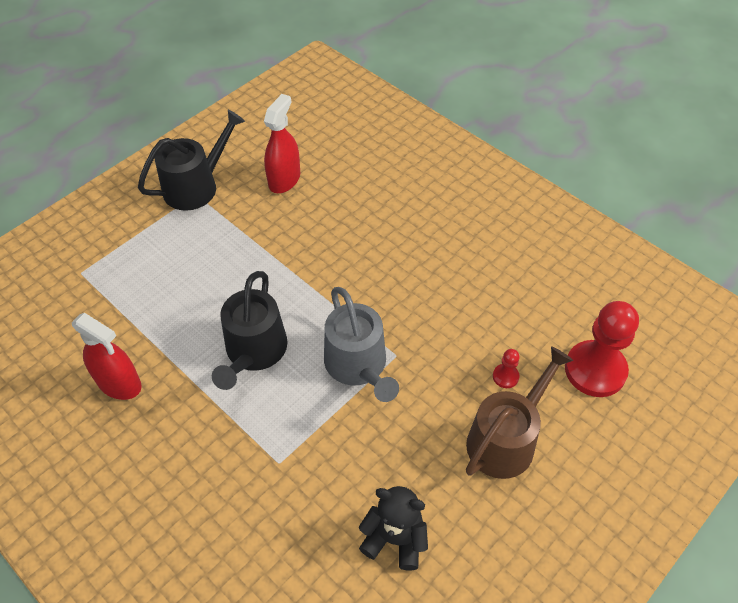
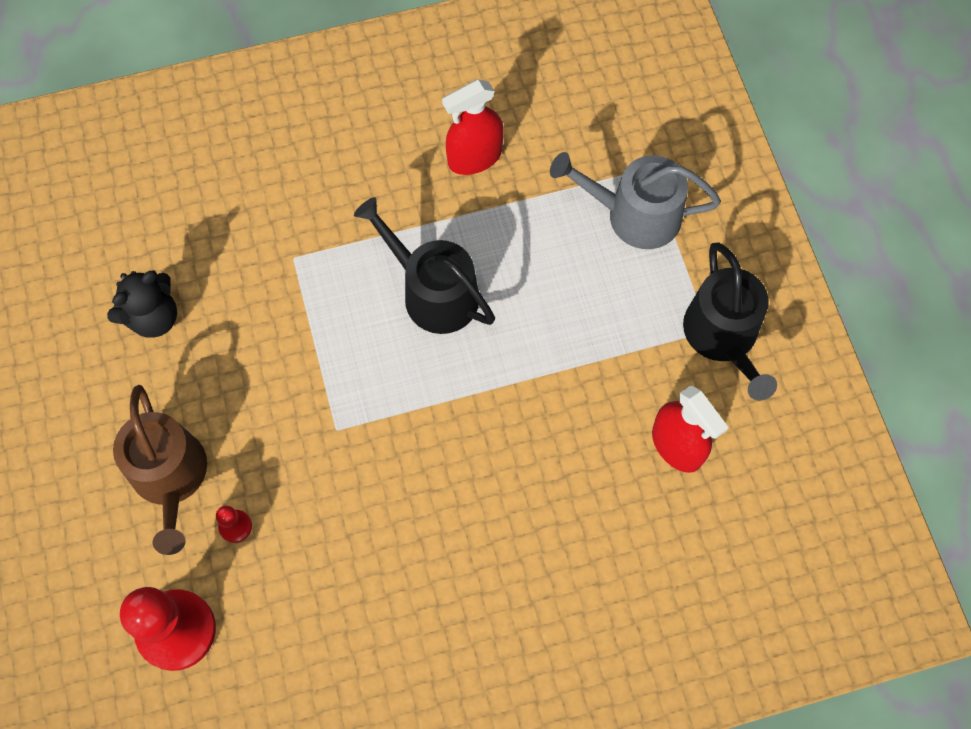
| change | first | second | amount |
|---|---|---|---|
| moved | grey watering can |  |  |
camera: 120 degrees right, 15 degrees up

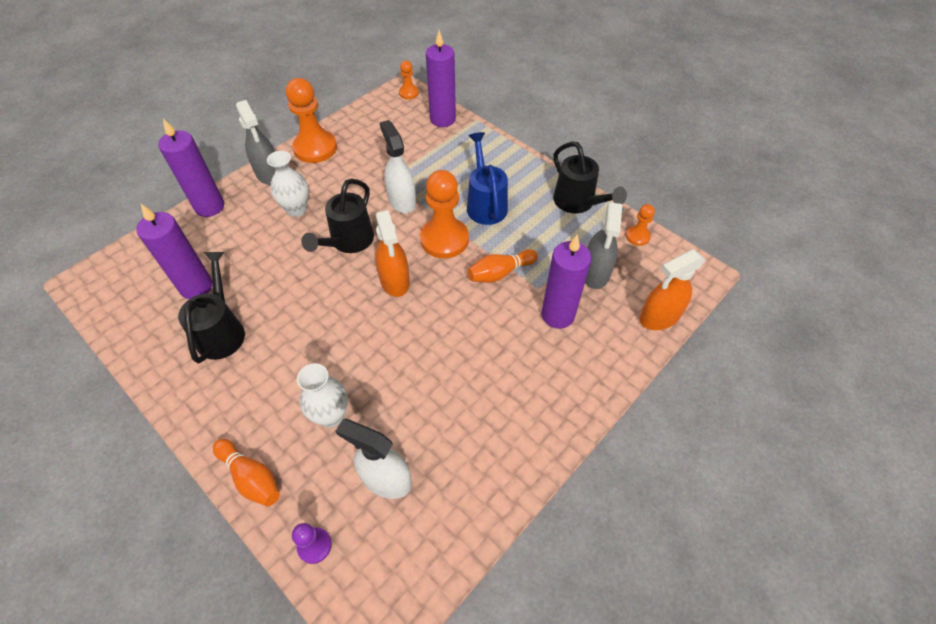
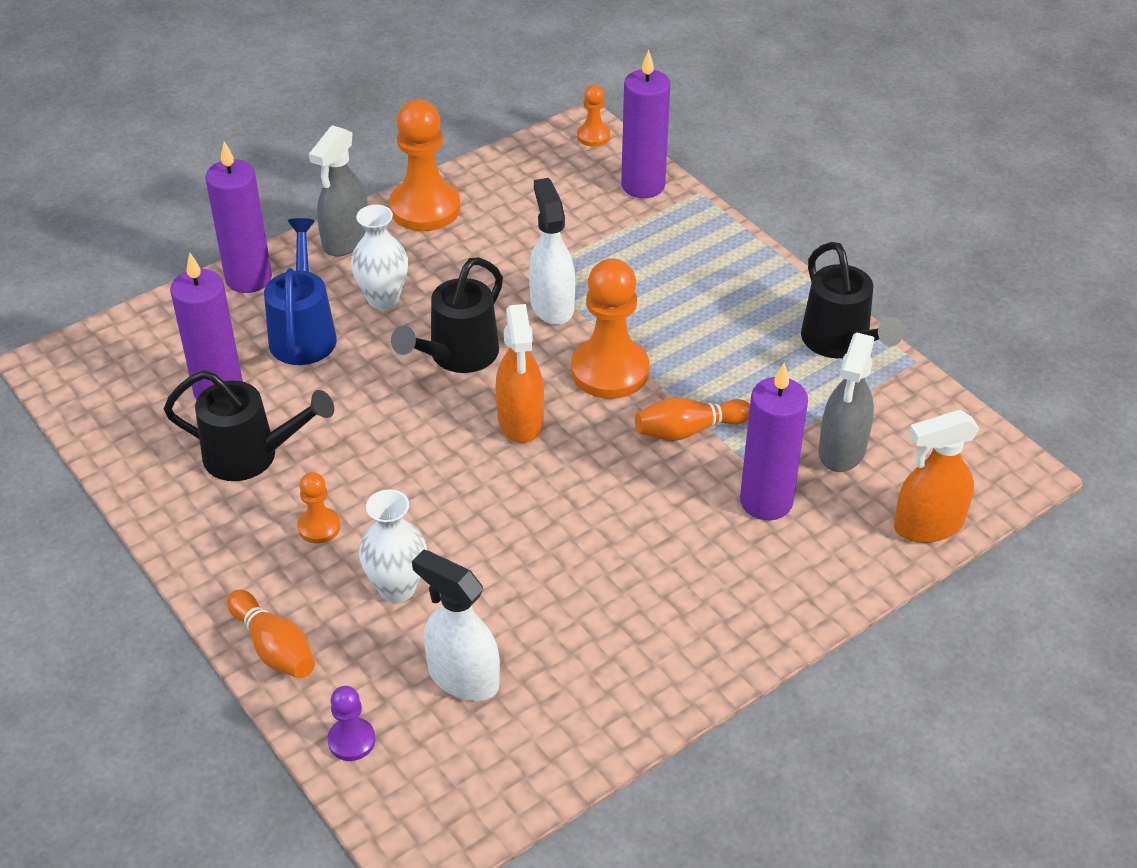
| change | first | second | amount |
|---|---|---|---|
| turned | grey spray bottle (1st from left) |  | 45 degrees clockwise |
| moved | blue watering can |  |  |
| moved | orange pawn (4th from left in the first image) | orange pawn (1st from left) |  |
| turned | black watering can (1st from left) |  | 90 degrees clockwise |
camera: 10 degrees right, 10 degrees down

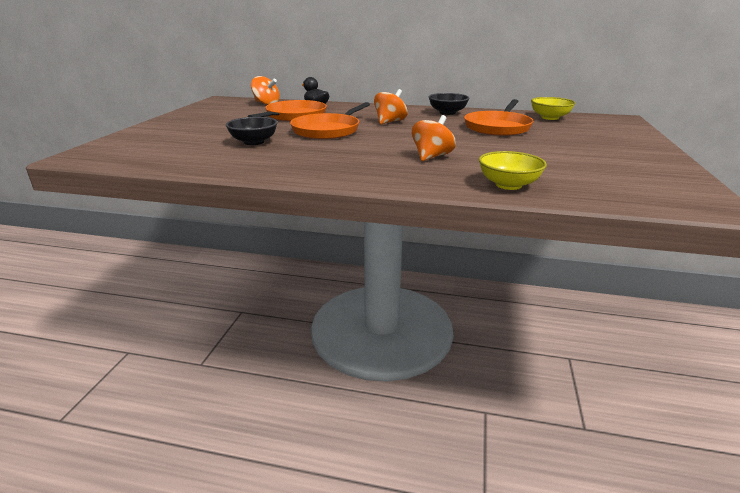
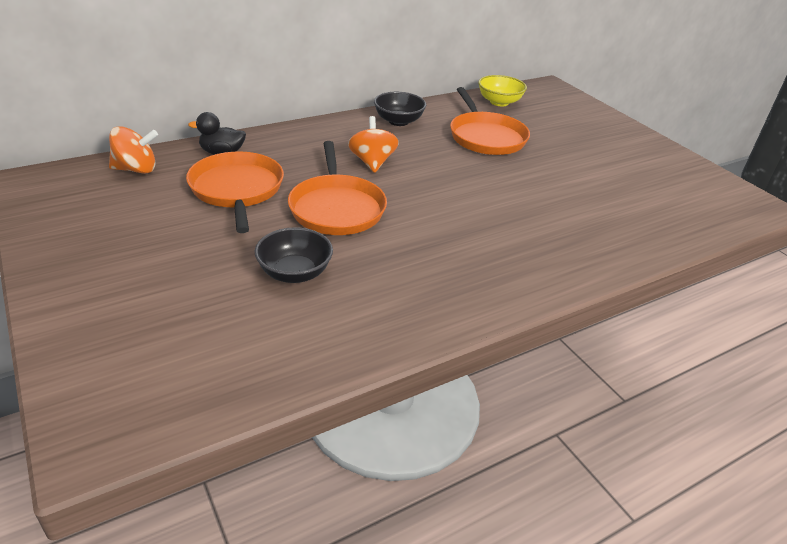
| change | first | second | amount |
|---|---|---|---|
| removed | orange spinning top (3rd from left) |  |  |
| removed | yellow bowl (1st from left) |  |  |
camera: 45 degrees left, 10 degrees up

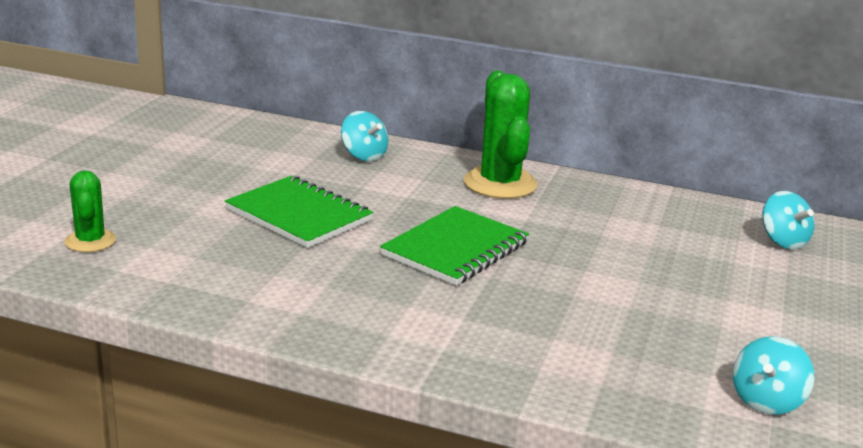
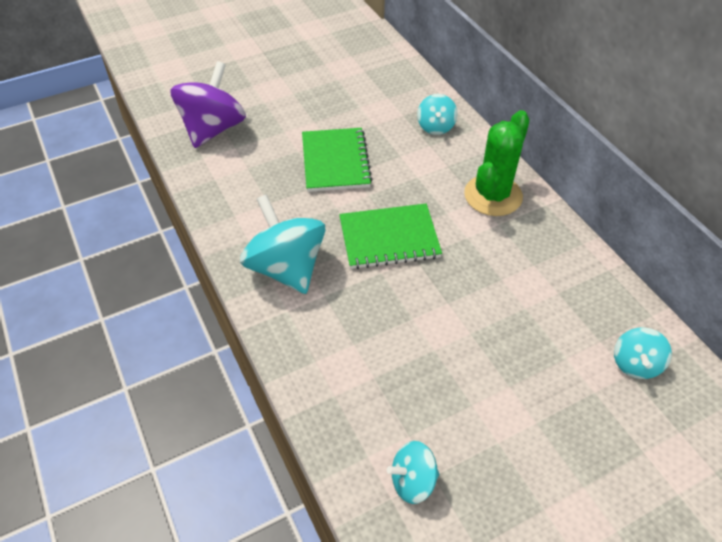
| change | first | second | amount |
|---|---|---|---|
| replaced | green cactus (1st from left) | purple spinning top |  |
| added |  | turquoise spinning top (1st from left) |  |
camera: 45 degrees right, 25 degrees up

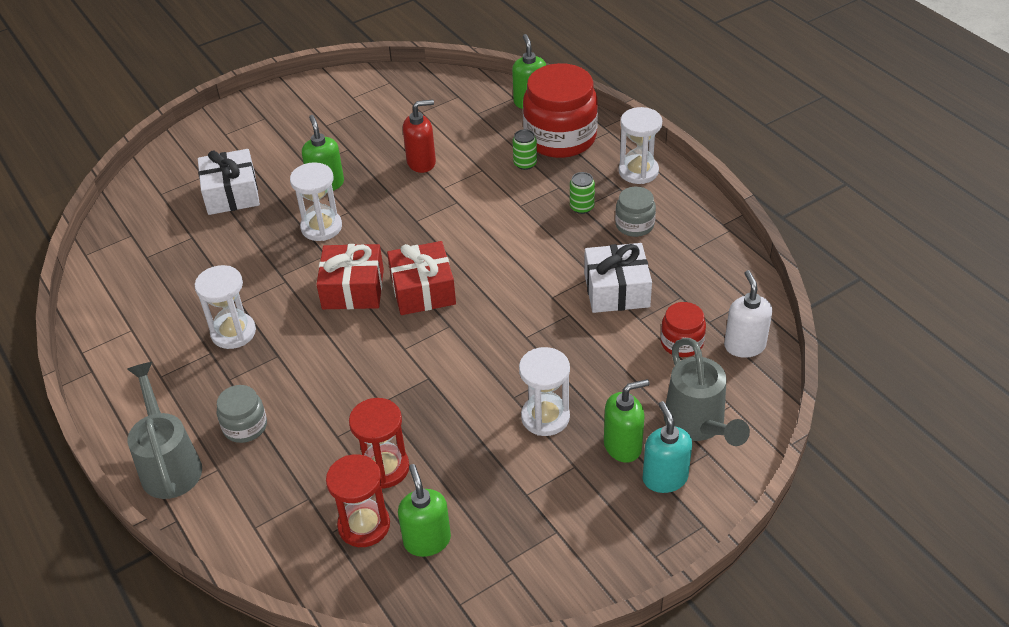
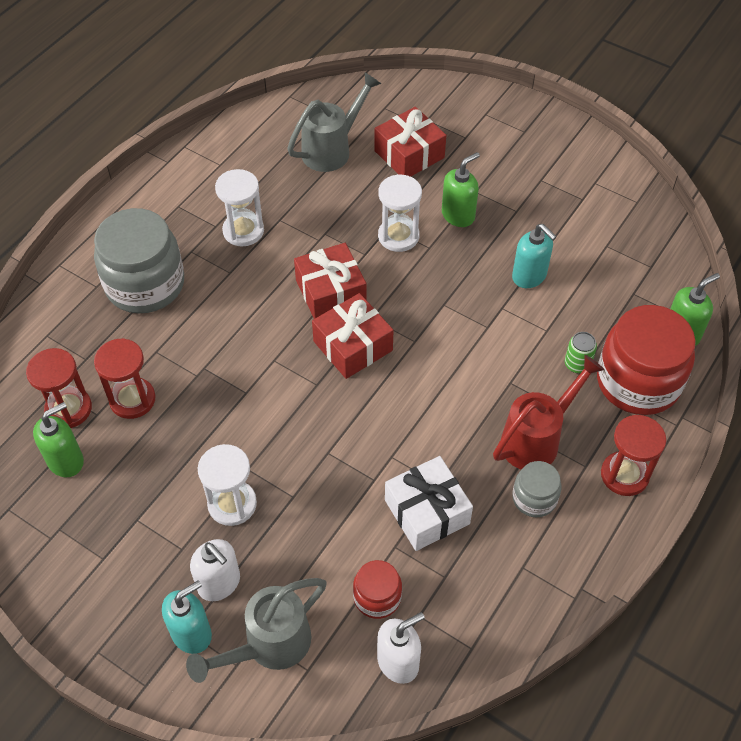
| change | first | second | amount |
|---|---|---|---|
| recoloured | red soap dispenser | turquoise soap dispenser (2nd from left) |  |
| recoloured | white hourglass (4th from left) | red hourglass (3rd from left) |  |
| recoloured | white gift (1st from left) | red gift (3rd from left) |  |
| replaced | green can (2nd from left) | red watering can |  |
| moved | grey watering can (1st from left in the first image) | grey watering can (2nd from left) |  |
| recoloured | green soap dispenser (4th from left) | white soap dispenser (1st from left) |  |
| resized | grey jar (1st from left) |  | x2.02 |
camera: 65 degrees right, 10 degrees up

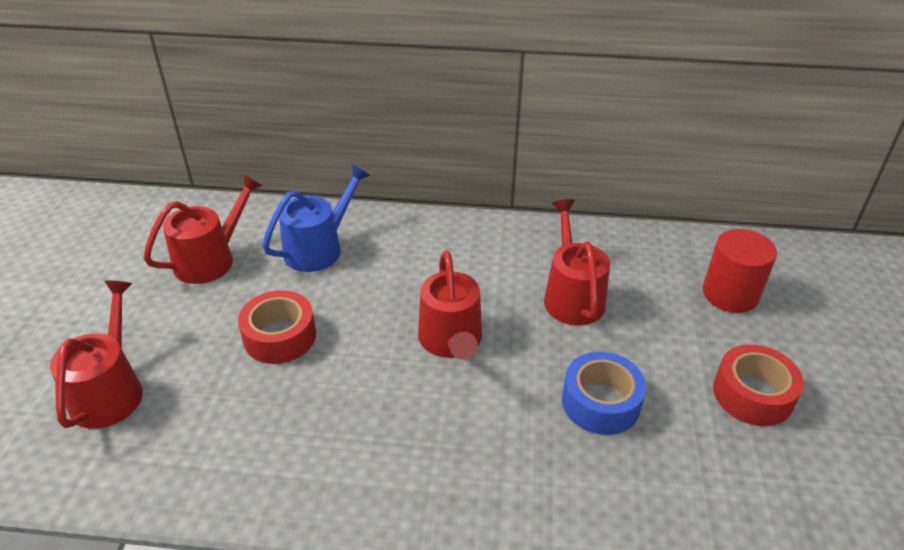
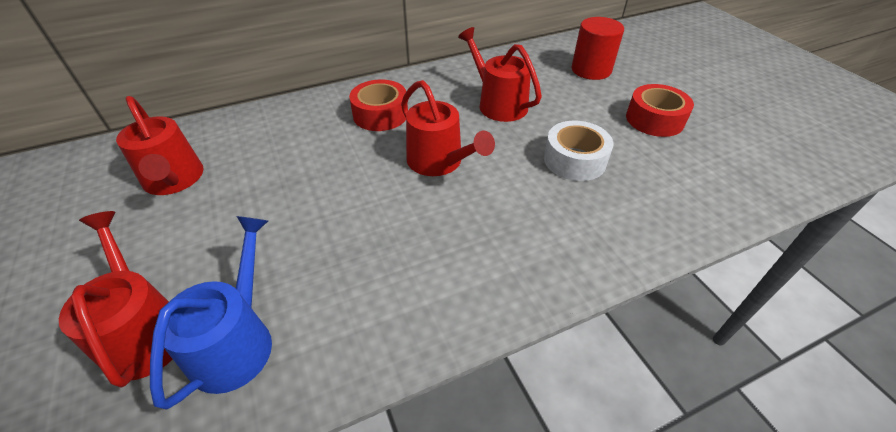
| change | first | second | amount |
|---|---|---|---|
| moved | blue watering can |  |  |
| turned | red watering can (2nd from left) |  | 135 degrees clockwise |
| moved | red tape (1st from left) |  |  |
| recoloured | blue tape | white tape |  |
camera: 30 degrees left, 5 degrees up

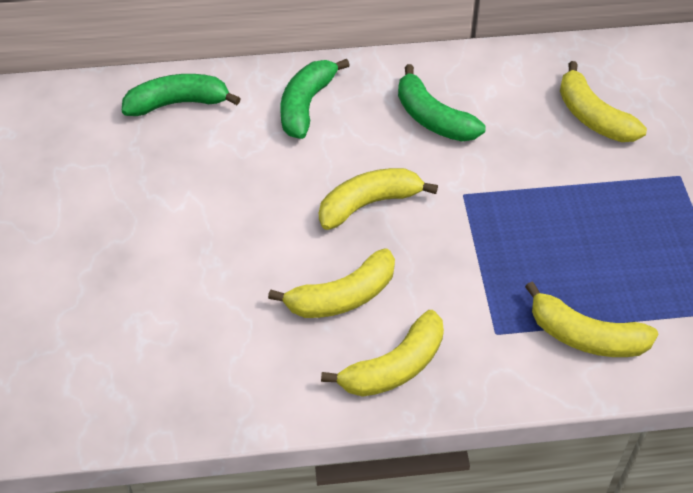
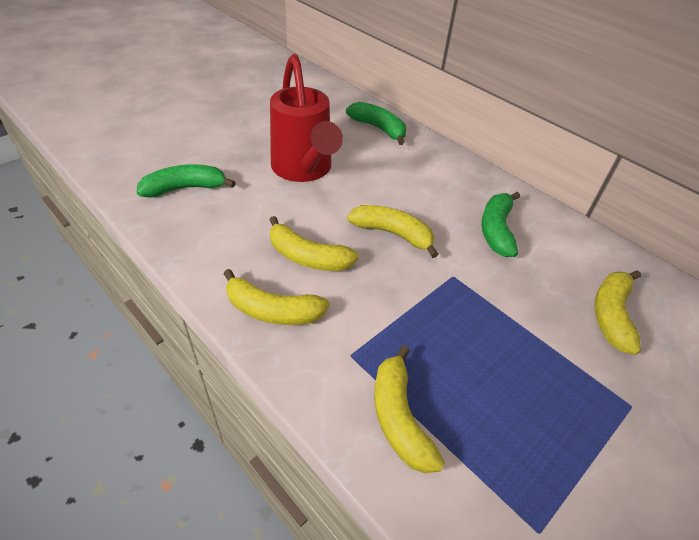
| change | first | second | amount |
|---|---|---|---|
| moved | green banana (2nd from left in the first image) | green banana (1st from left) |  |
| added |  | red watering can |  |
camera: 50 degrees right, 5 degrees down

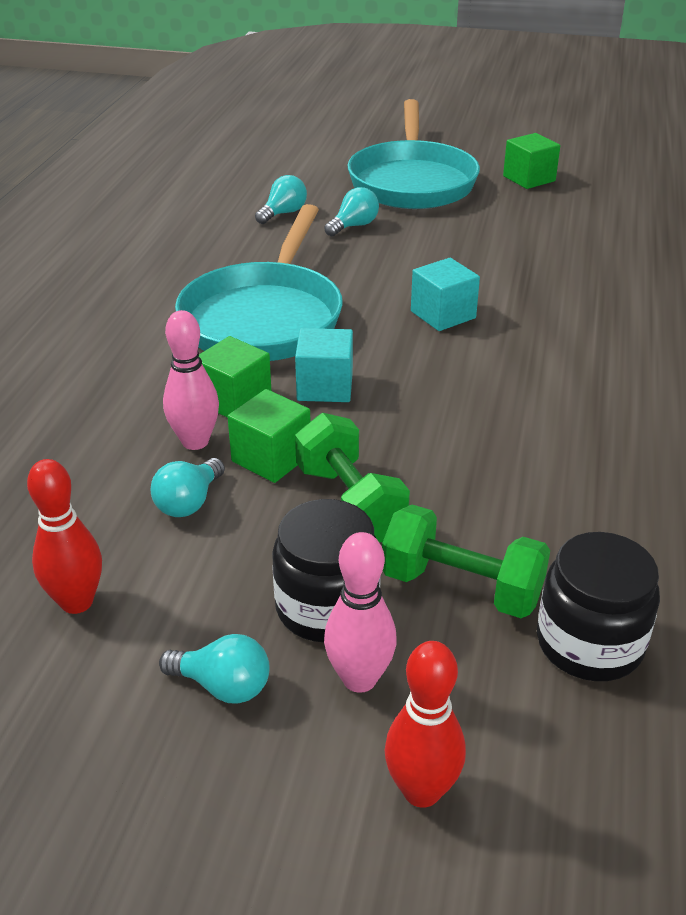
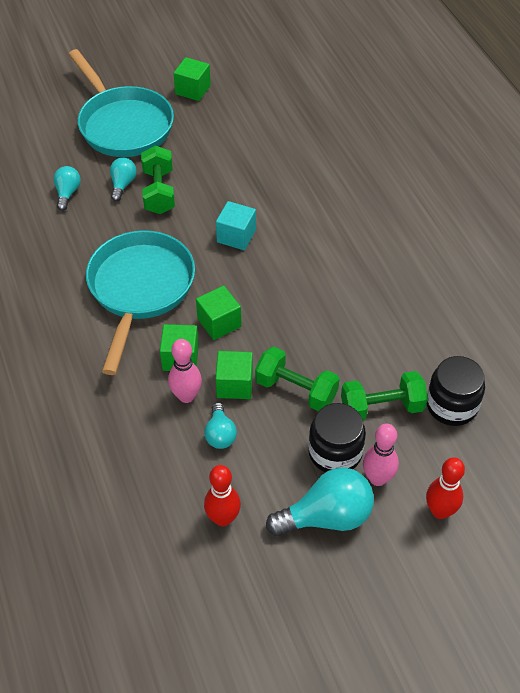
| change | first | second | amount |
|---|---|---|---|
| turned | turquoise pan (1st from left in the first image) | turquoise pan (2nd from left) | 150 degrees counterclockwise |
| recoloured | turquoise cube (1st from left) | green cube (3rd from left) |  |
| resized | turquoise light bulb (2nd from left in the first image) | turquoise light bulb (4th from left) | x1.82 |
| added |  | green dumbbell (1st from left) |  |
camera: 35 degrees left, 15 degrees up

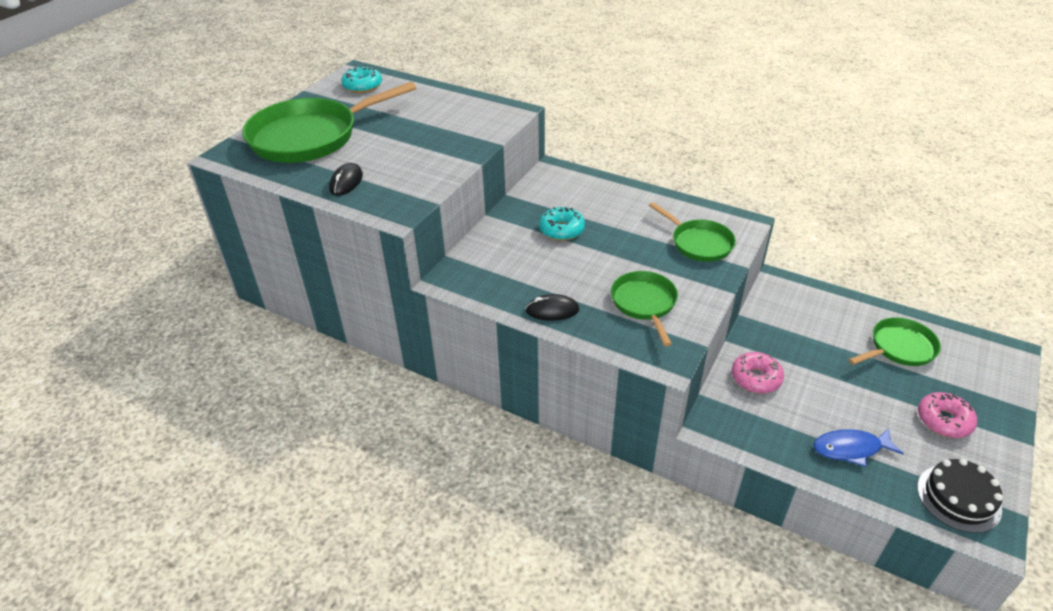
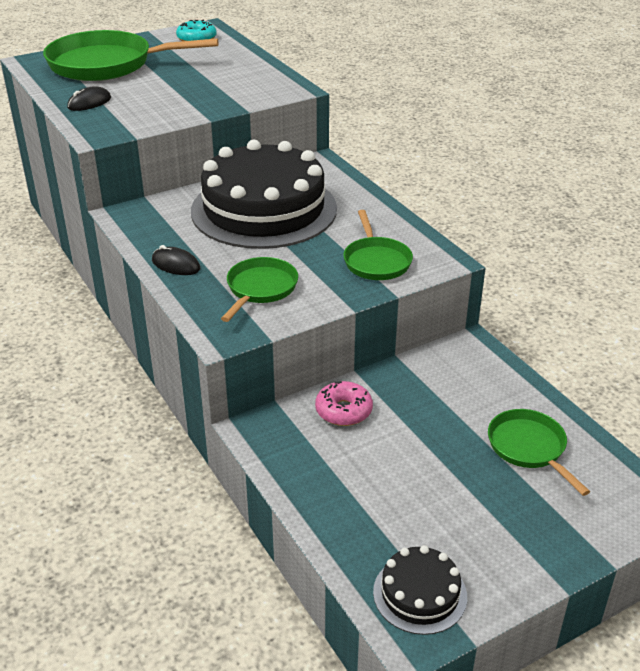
| change | first | second | amount |
|---|---|---|---|
| replaced | turquoise donut (2nd from left) | black cake (1st from left) |  |
| turned | green pan (4th from left) |  | 120 degrees counterclockwise |
| removed | pink donut (2nd from left) |  |  |
| removed | blue fish |  |  |
camera: 30 degrees right, 5 degrees down

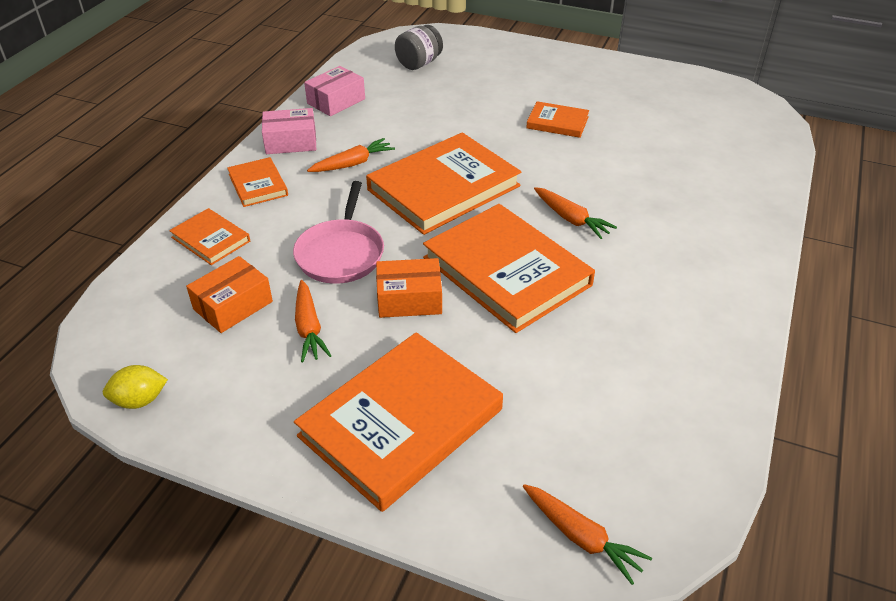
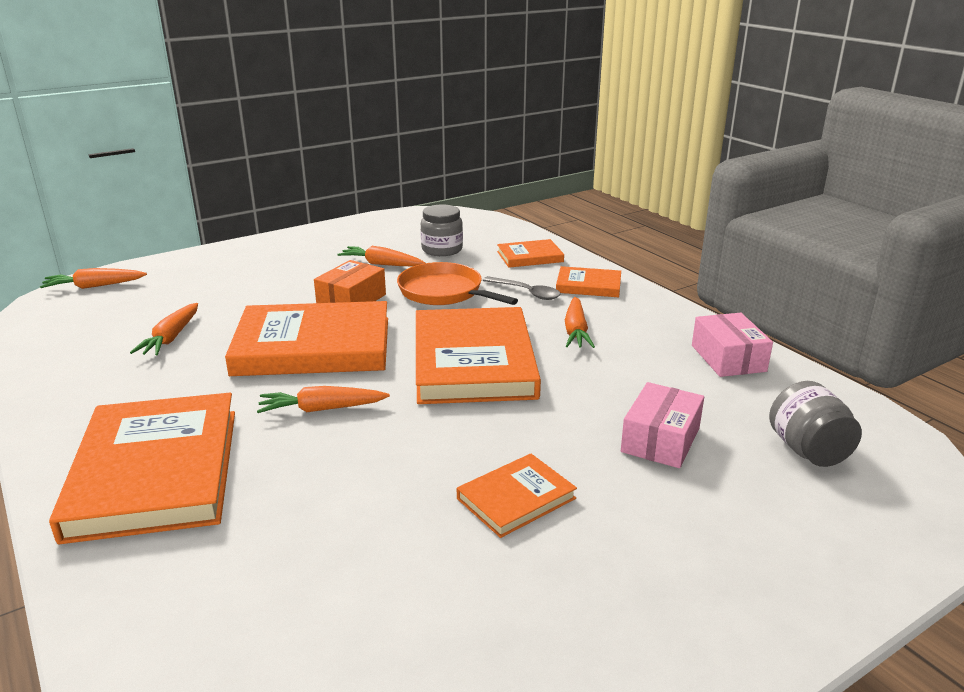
| change | first | second | amount |
|---|---|---|---|
| moved | pink box (1st from left) |  |  |
| recoloured | pink pan | orange pan |  |
| replaced | orange box (1st from left) | grey jar (1st from left) |  |
| moved | orange book (3rd from left in the first image) | orange book (1st from left) |  |
| removed | yellow lemon |  |  |
| added |  | grey spoon |  |
| added |  | orange carrot (2nd from left) |  |
camera: 125 degrees right, 15 degrees down

